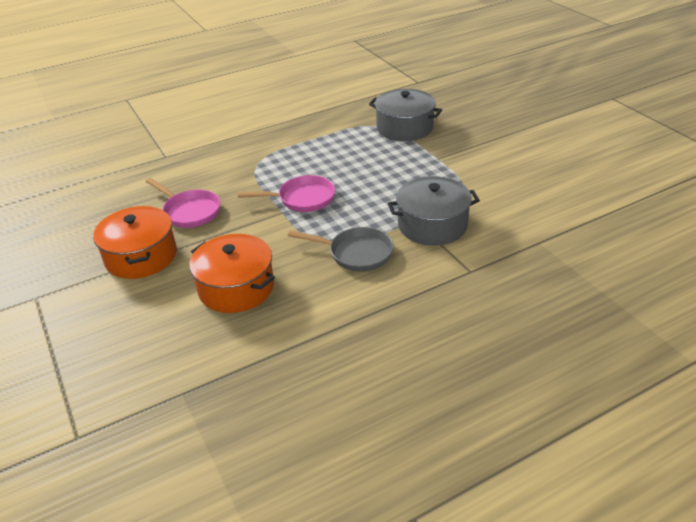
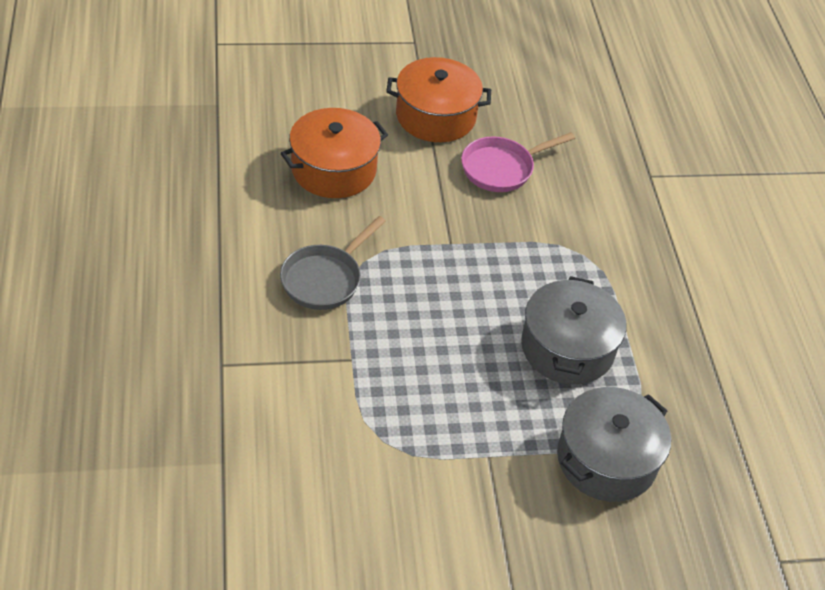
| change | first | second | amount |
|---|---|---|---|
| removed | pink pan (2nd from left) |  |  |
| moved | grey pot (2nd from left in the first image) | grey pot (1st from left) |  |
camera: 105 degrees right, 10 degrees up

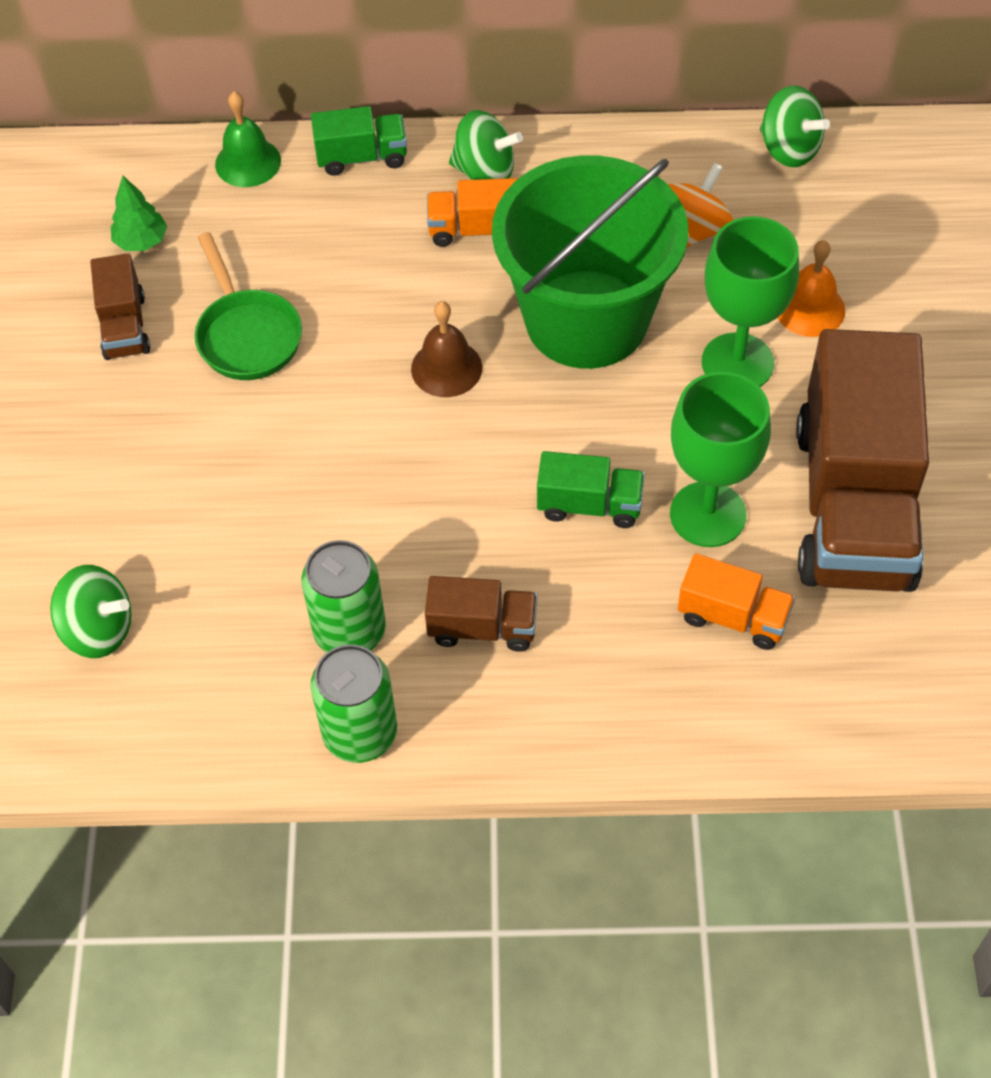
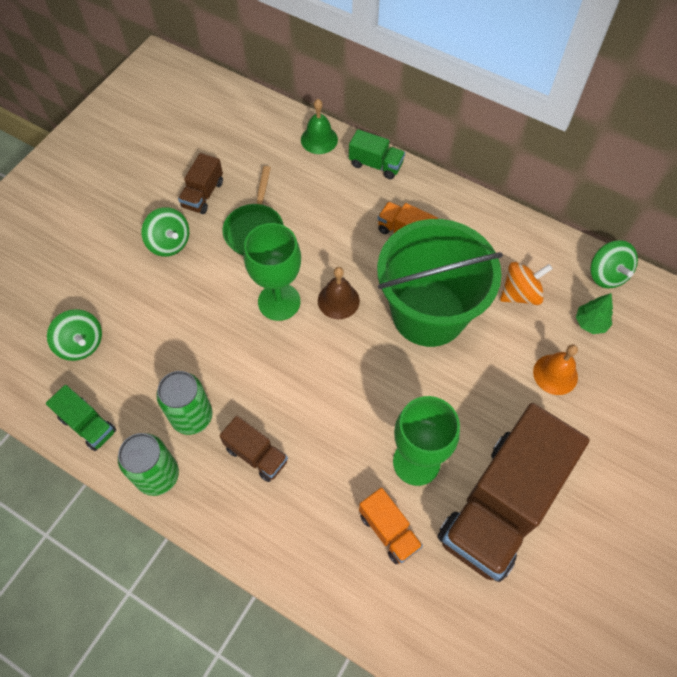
| change | first | second | amount |
|---|---|---|---|
| moved | green spinning top (2nd from left) |  |  |
| moved | green tree |  |  |
| moved | green goblet (2nd from left in the first image) | green goblet (1st from left) |  |
| moved | green truck (2nd from left in the first image) | green truck (1st from left) |  |
camera: 30 degrees right, 5 degrees up

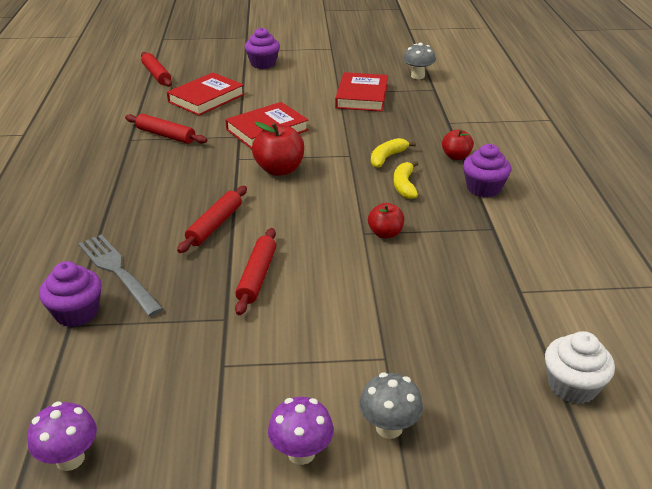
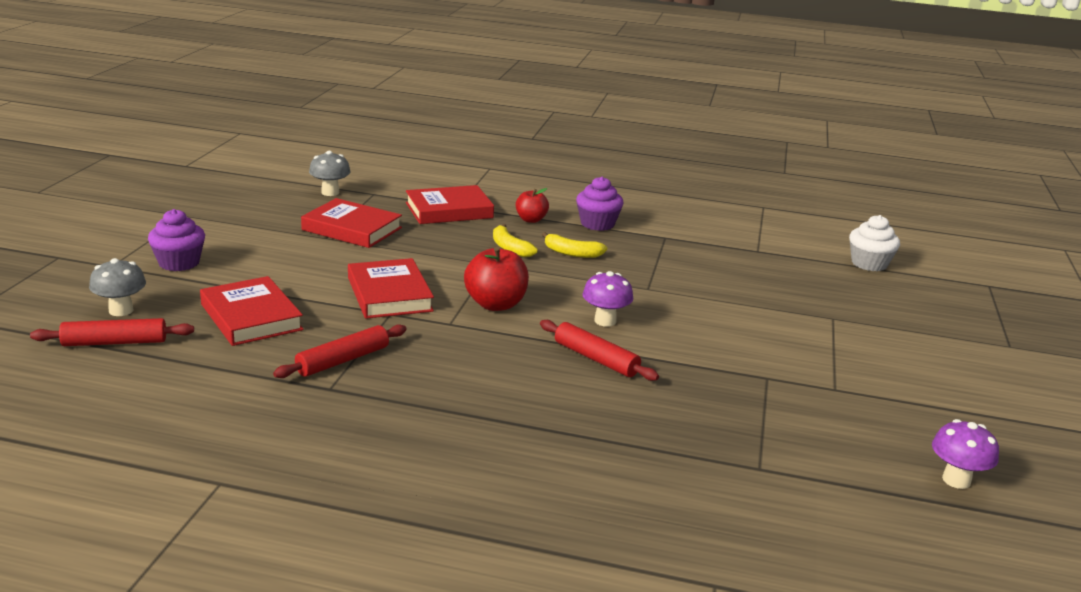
| change | first | second | amount |
|---|---|---|---|
| removed | red apple (2nd from left) |  |  |
| removed | red rolling pin (4th from left) |  |  |
| removed | grey fork |  |  |
| removed | purple cupcake (1st from left) |  |  |
| moved | grey mushroom (1st from left) |  |  |
| moved | purple mushroom (2nd from left in the first image) | purple mushroom (1st from left) |  |
| added |  | red book (4th from left) |  |
camera: 75 degrees left, 10 degrees down

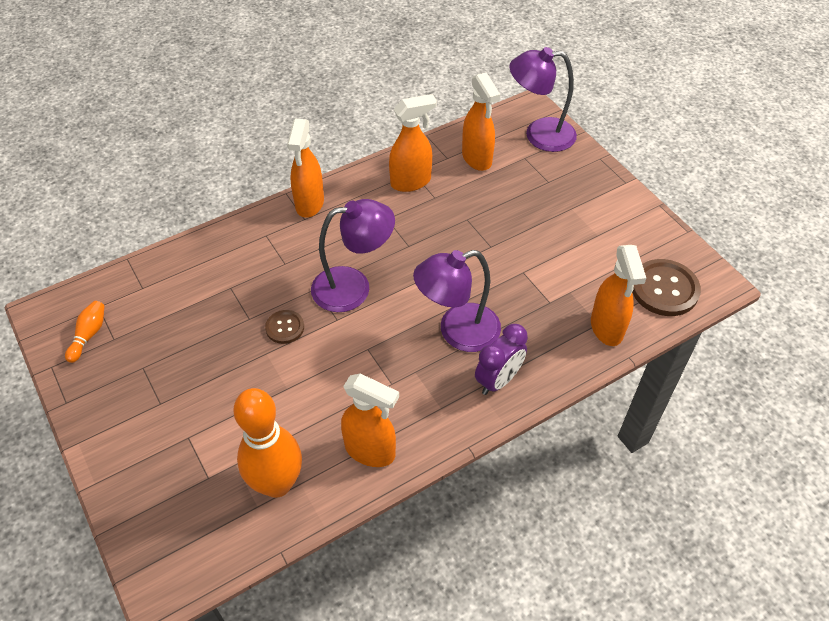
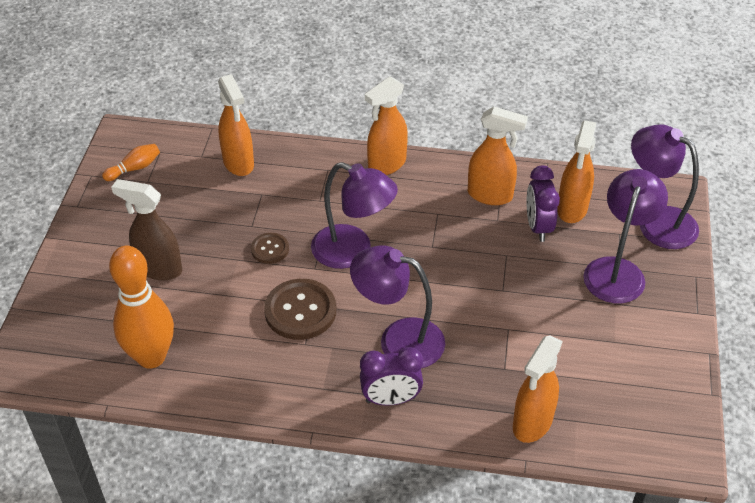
| change | first | second | amount |
|---|---|---|---|
| moved | brown button (2nd from left) |  |  |
| moved | orange spray bottle (2nd from left in the first image) | orange spray bottle (1st from left) |  |
| added |  | purple clock (2nd from left) |  |
| added |  | purple lamp (3rd from left) |  |
| added |  | brown spray bottle |  |
camera: 40 degrees right, 5 degrees down

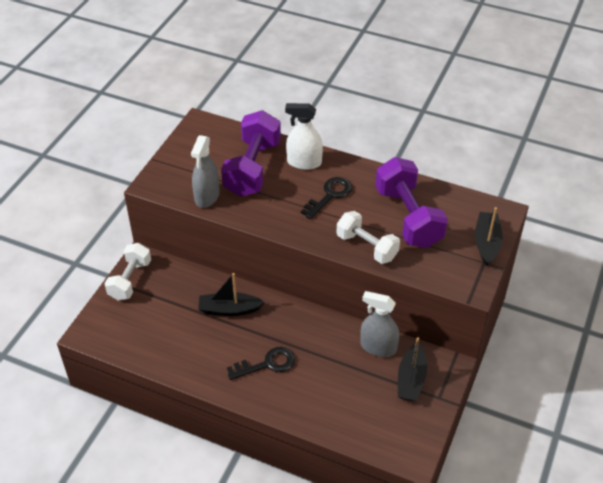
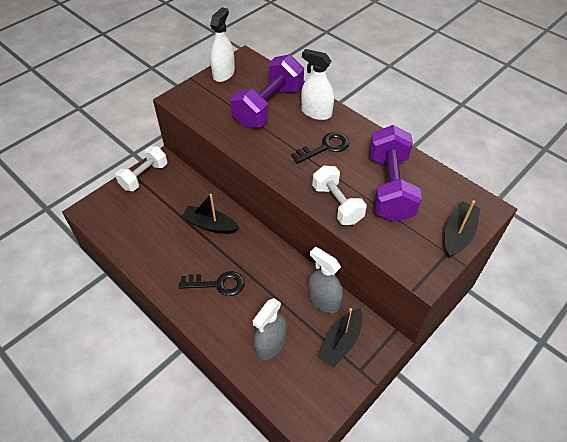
| change | first | second | amount |
|---|---|---|---|
| moved | grey spray bottle (1st from left) |  |  |
| added |  | white spray bottle (1st from left) |  |
camera: 20 degrees right, 5 degrees up

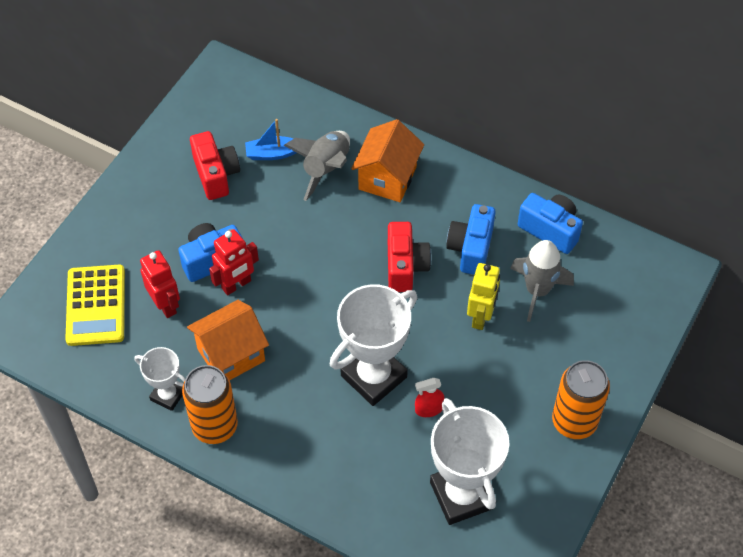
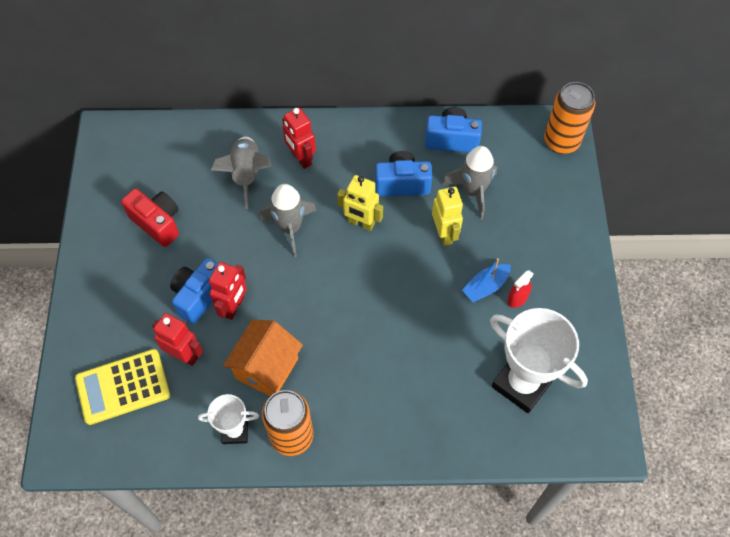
| change | first | second | amount |
|---|---|---|---|
| moved | blue boat |  |  |
| replaced | orange house (2nd from left) | red robot (3rd from left) |  |
| turned | blue camera (2nd from left) |  | 105 degrees clockwise |
| replaced | red camera (2nd from left) | yellow robot (1st from left) |  |
| turned | yellow calculator |  | 105 degrees clockwise |
| removed | white trophy (2nd from left) |  |  |
| moved | orange can (2nd from left) |  |  |
| moved | red spray bottle |  |  |
| added |  | grey rocket (2nd from left) |  |
camera: 30 degrees left, 5 degrees up

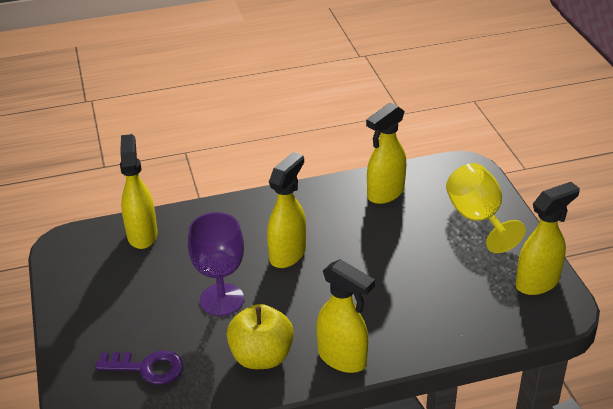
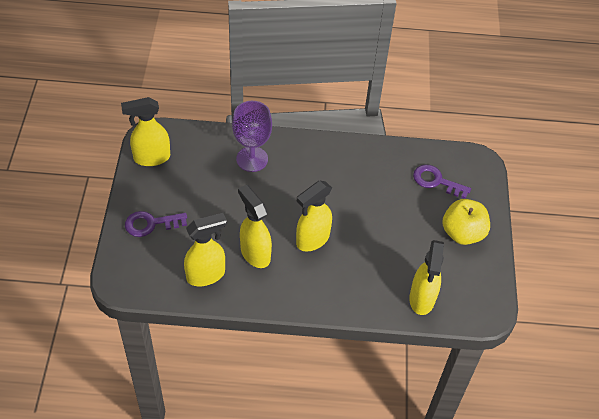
| change | first | second | amount |
|---|---|---|---|
| replaced | yellow goblet | purple key (1st from left) |  |
| moved | purple goblet |  |  |
| moved | yellow spray bottle (3rd from left) |  |  |
| moved | yellow apple |  |  |
camera: 165 degrees left, 15 degrees up

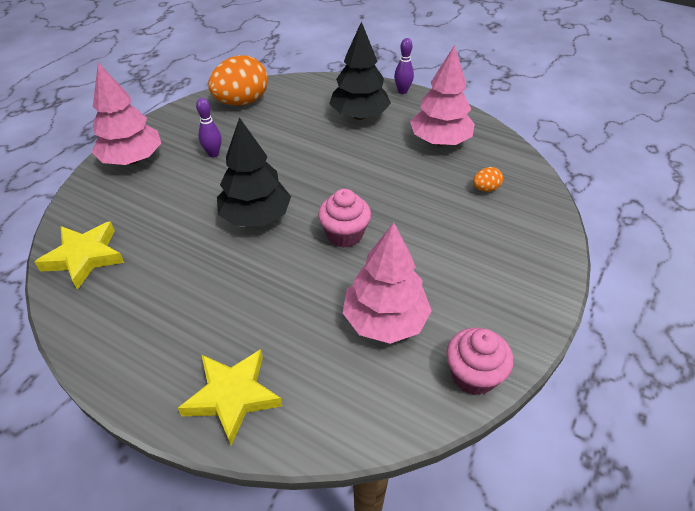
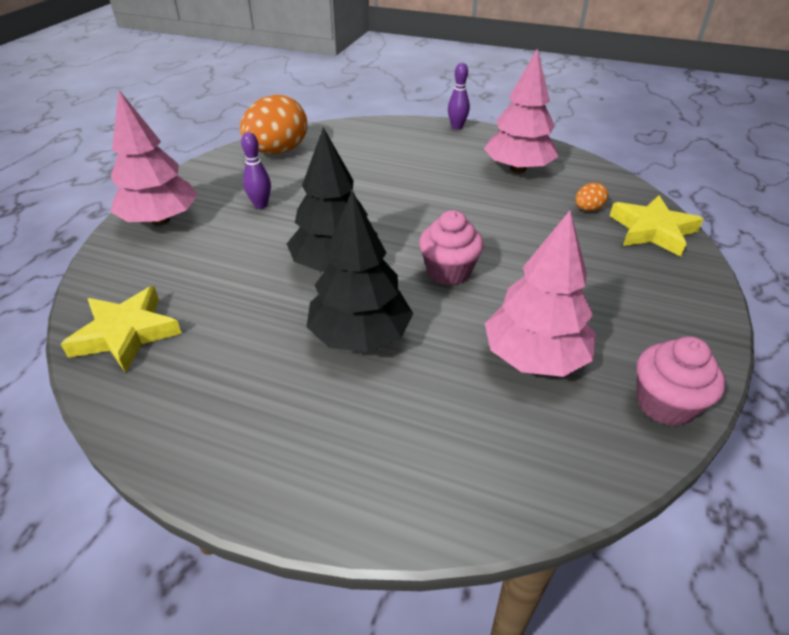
| change | first | second | amount |
|---|---|---|---|
| moved | black tree (2nd from left) |  |  |
| moved | yellow star (2nd from left) |  |  |
camera: 10 degrees left, 5 degrees down

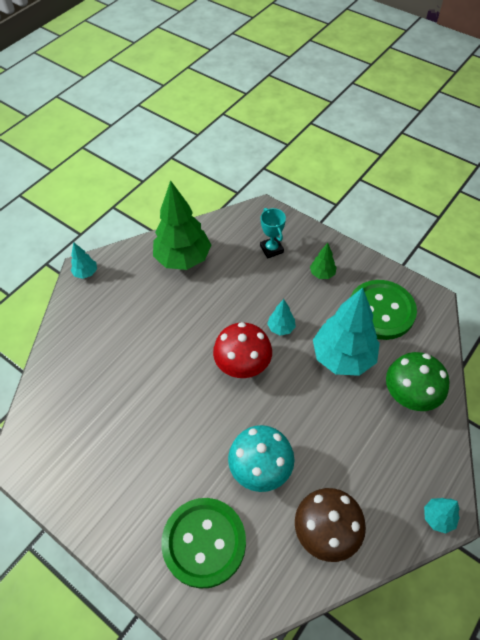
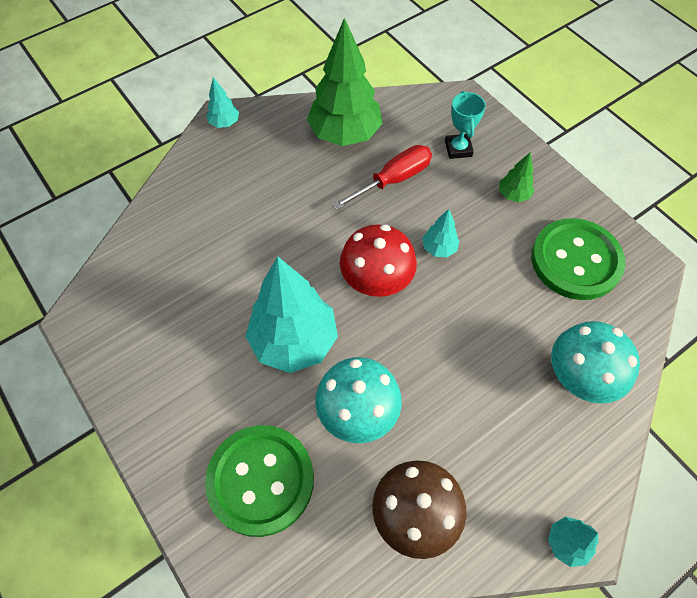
| change | first | second | amount |
|---|---|---|---|
| moved | turquoise tree (3rd from left in the first image) | turquoise tree (2nd from left) |  |
| recoloured | green mushroom | turquoise mushroom (2nd from left) |  |
| added |  | red screwdriver |  |
camera: 15 degrees right, 5 degrees up

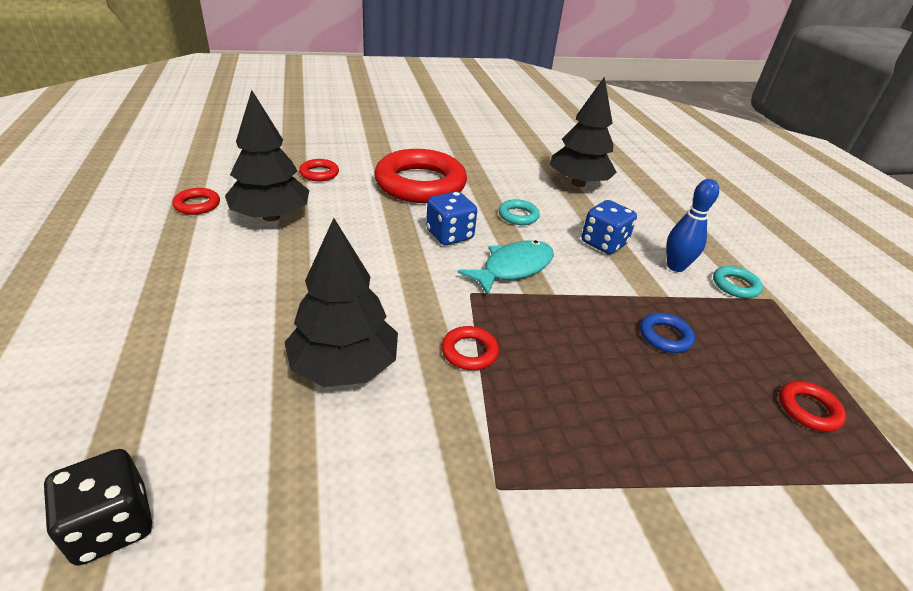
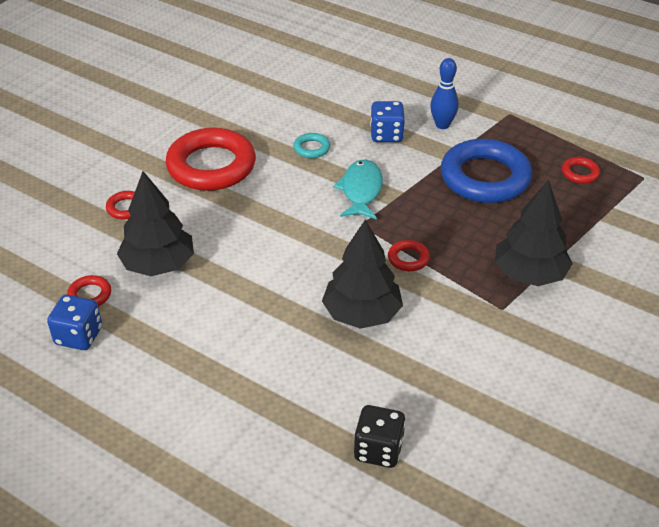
| change | first | second | amount |
|---|---|---|---|
| moved | black tree (3rd from left) |  |  |
| moved | blue dice (1st from left) |  |  |
| removed | turquoise ring (2nd from left) |  |  |
| resized | blue ring |  | x2.37 |
camera: 40 degrees left, 5 degrees up

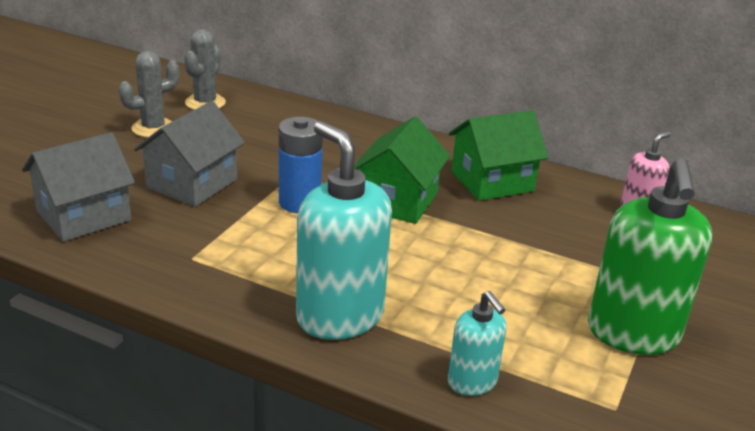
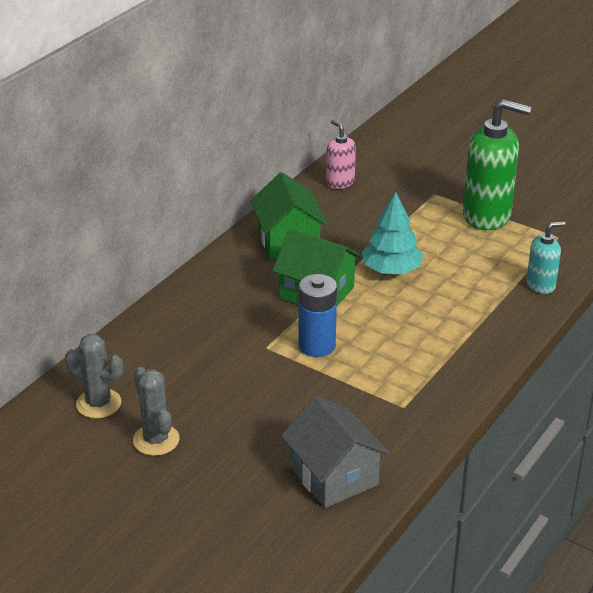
| change | first | second | amount |
|---|---|---|---|
| removed | grey house (2nd from left) |  |  |
| removed | turquoise soap dispenser (1st from left) |  |  |
| added |  | turquoise tree |  |
camera: 80 degrees left, 5 degrees up

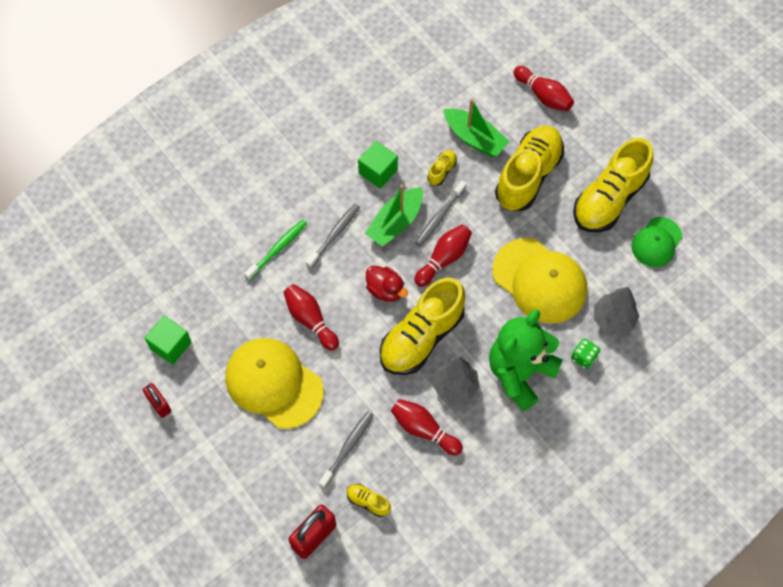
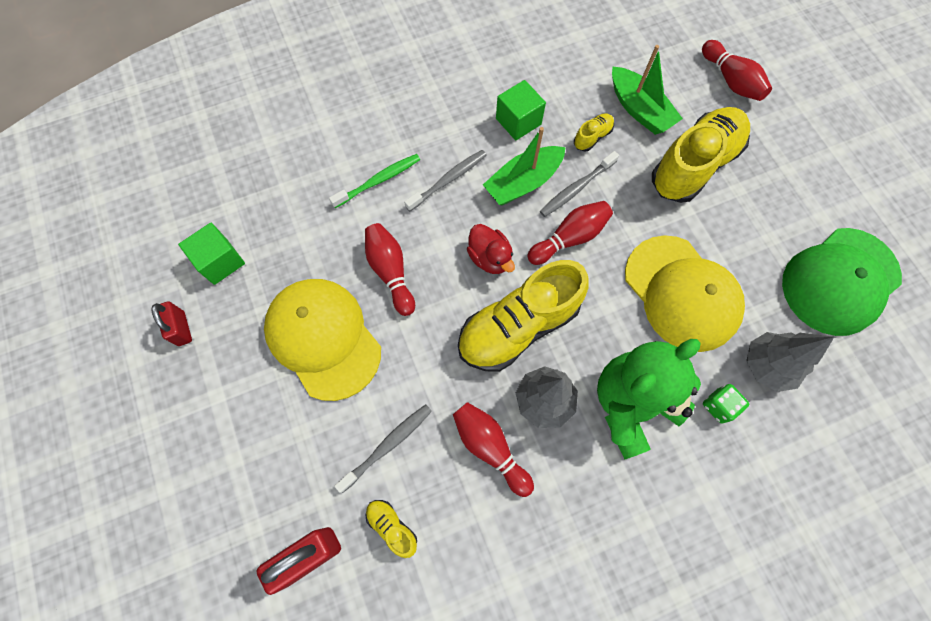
| change | first | second | amount |
|---|---|---|---|
| removed | yellow shoe (5th from left) |  |  |
| resized | green cap |  | x1.72 |
camera: 15 degrees right, 5 degrees up

